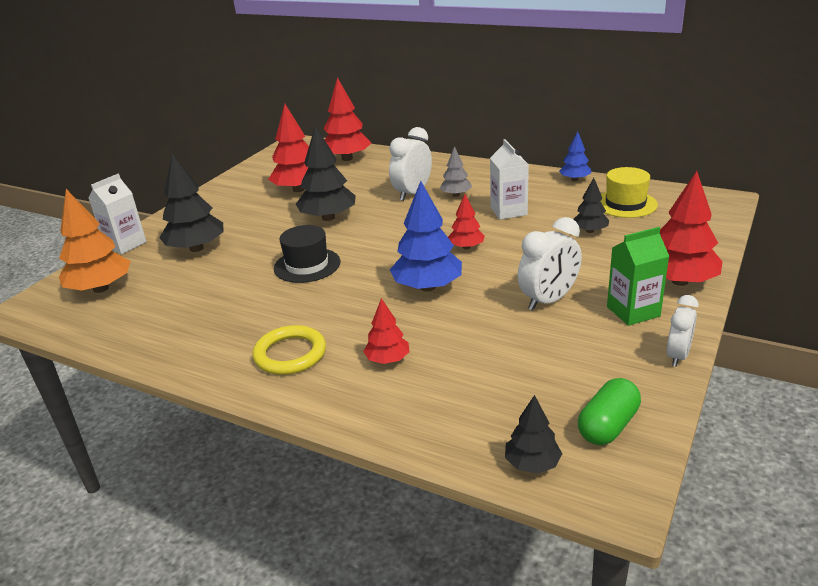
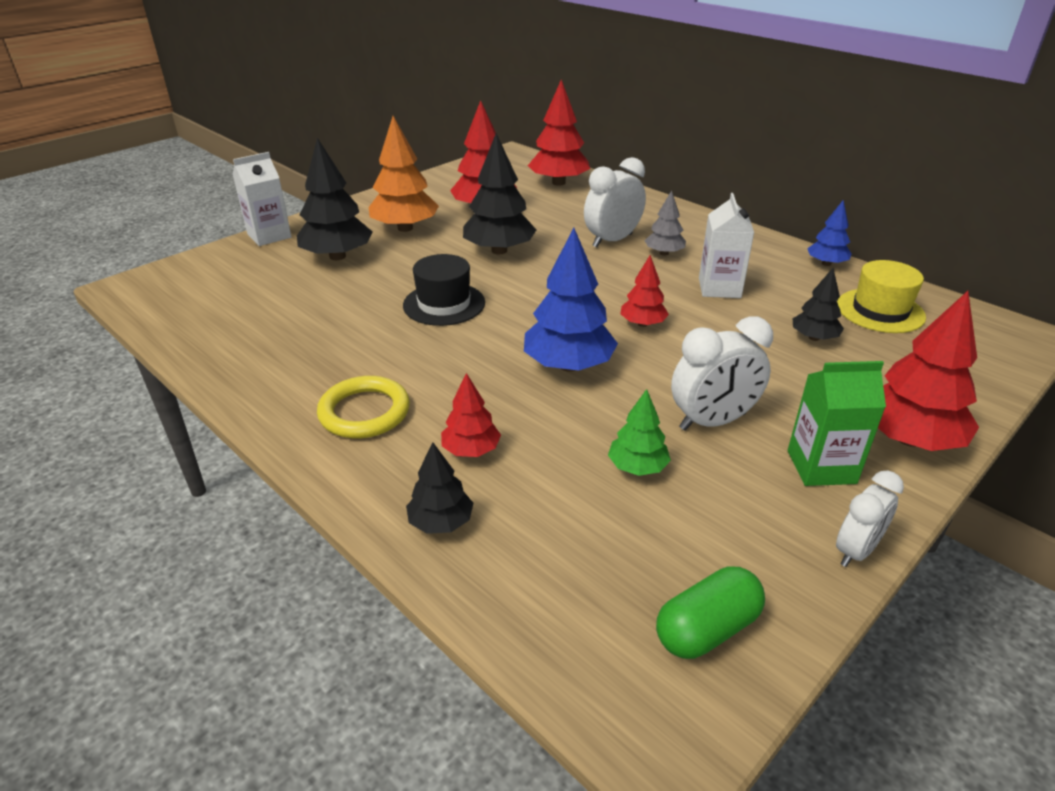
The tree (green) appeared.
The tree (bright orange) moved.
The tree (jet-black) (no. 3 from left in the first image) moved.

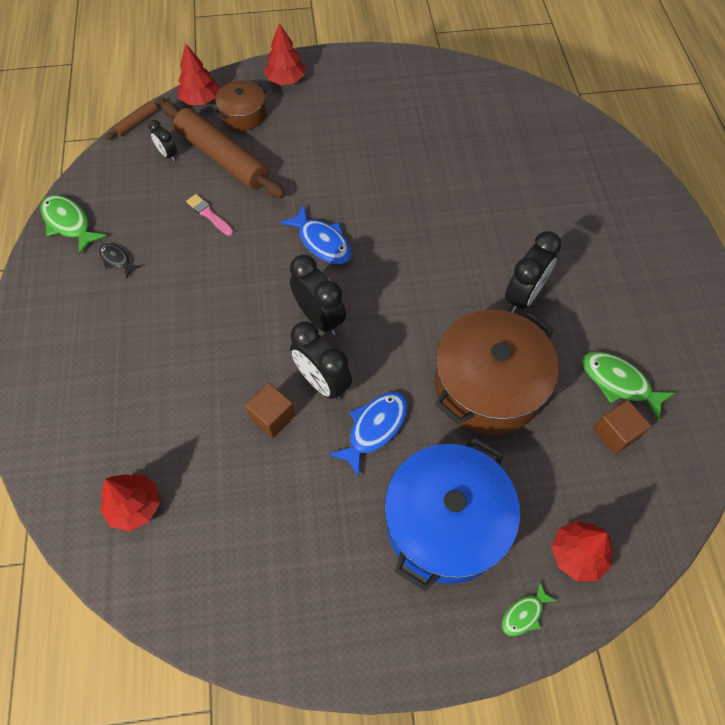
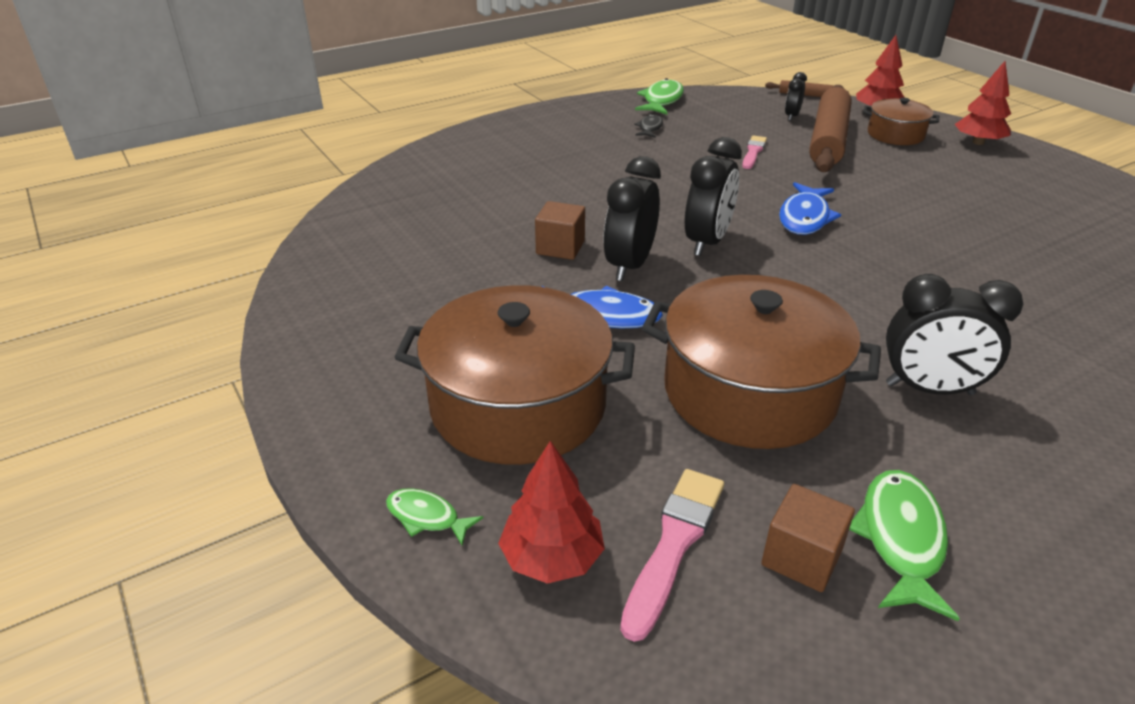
The tree (scarlet) (no. 1 from left) disappeared.
The brush (pink) (no. 1 from left) appeared.
The stockpot (cobalt) became the stockpot (dark brown) (no. 1 from left).

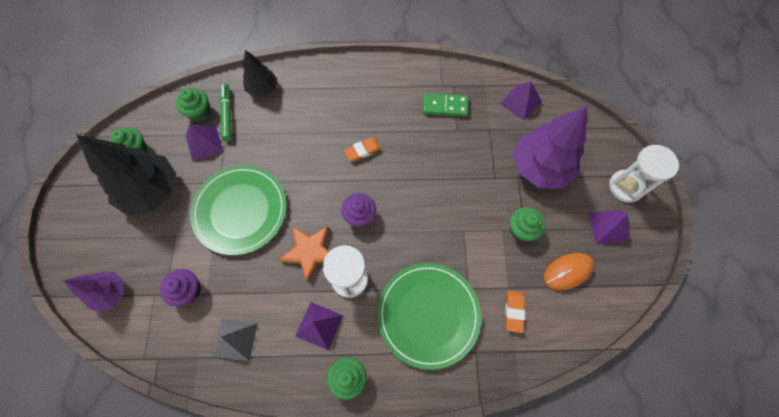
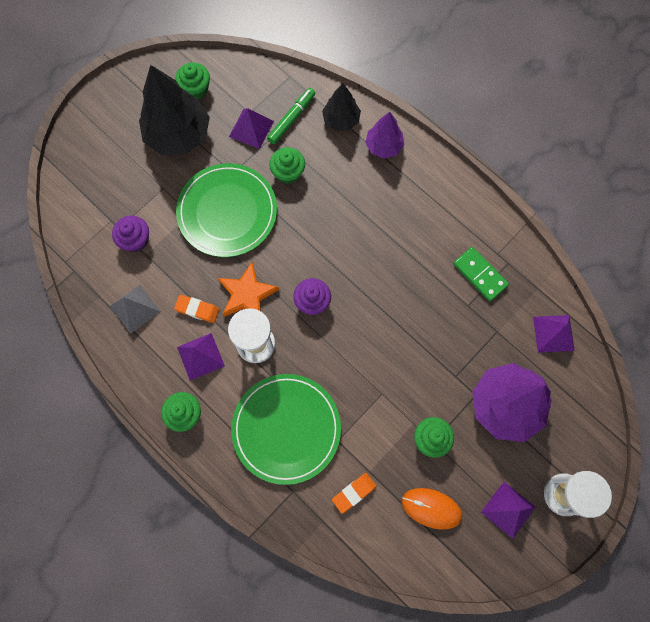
The tree (royal purple) (no. 1 from left) moved.
The muffin (green) (no. 2 from left in the first image) moved.
The pencil eraser (bright orange) (no. 1 from left) moved.

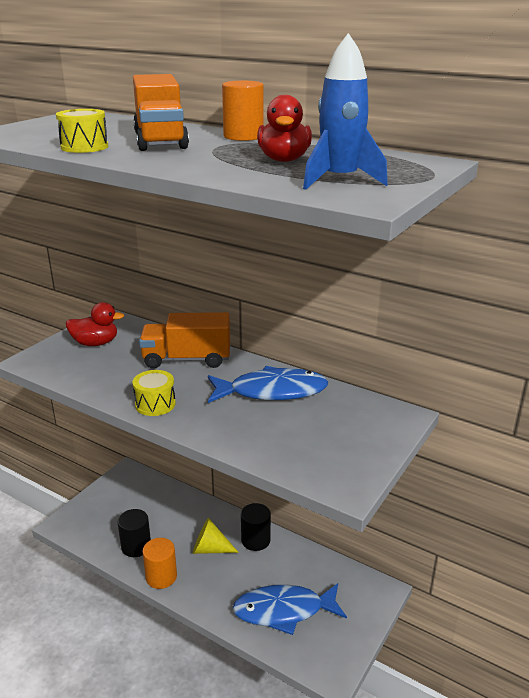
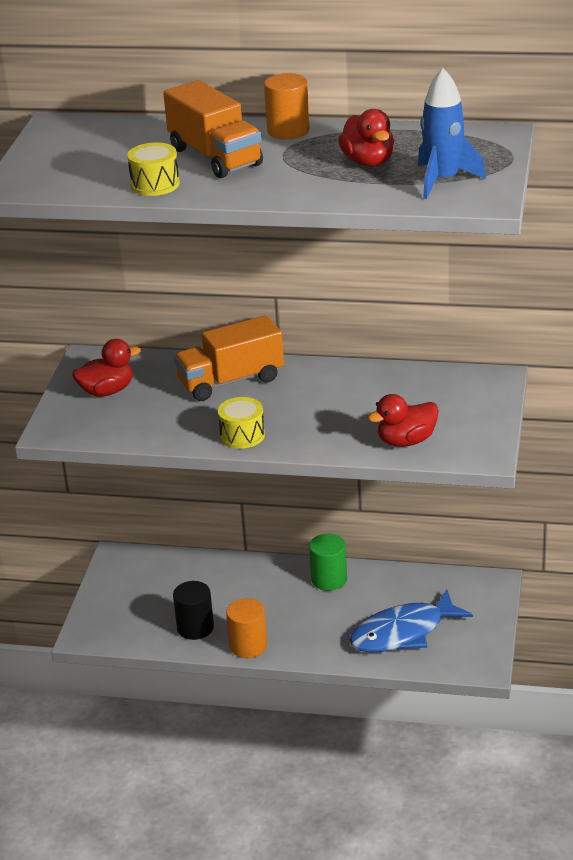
The cone (bright yellow) disappeared.
The fish figure (cobalt) (no. 1 from left) disappeared.
The rubber duck (scarlet) (no. 3 from left) appeared.
The cylinder shape (jet-black) (no. 2 from left) became the cylinder shape (green).

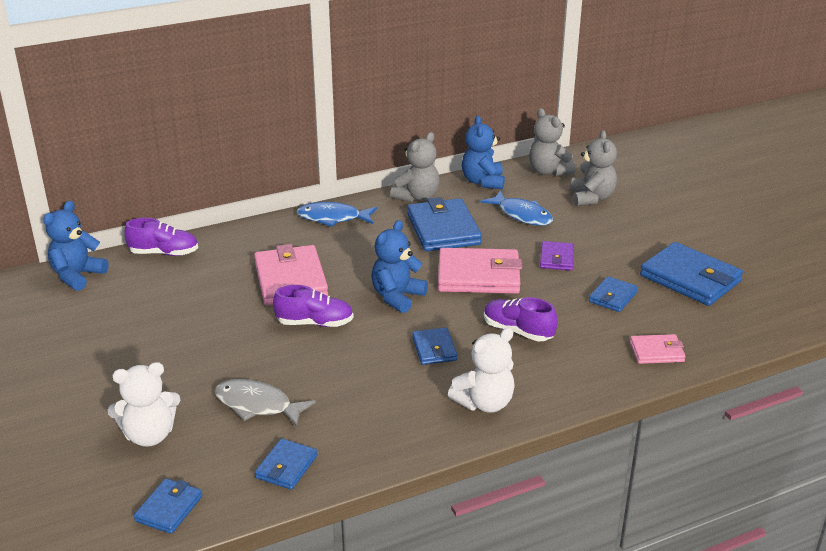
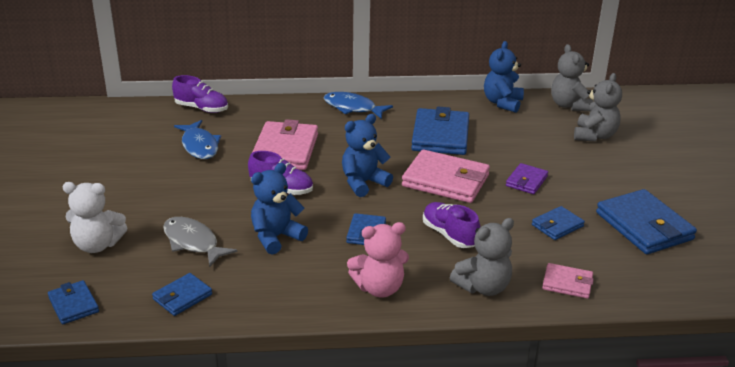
The teddy (cobalt) (no. 1 from left) moved.
The teddy (ash-grey) (no. 1 from left) moved.
The fish figure (cobalt) (no. 2 from left in the first image) moved.
The teddy (pure white) (no. 2 from left) became the teddy (pink).
The card wallet (cobalt) (no. 1 from left) turned 75 degrees counterclockwise.

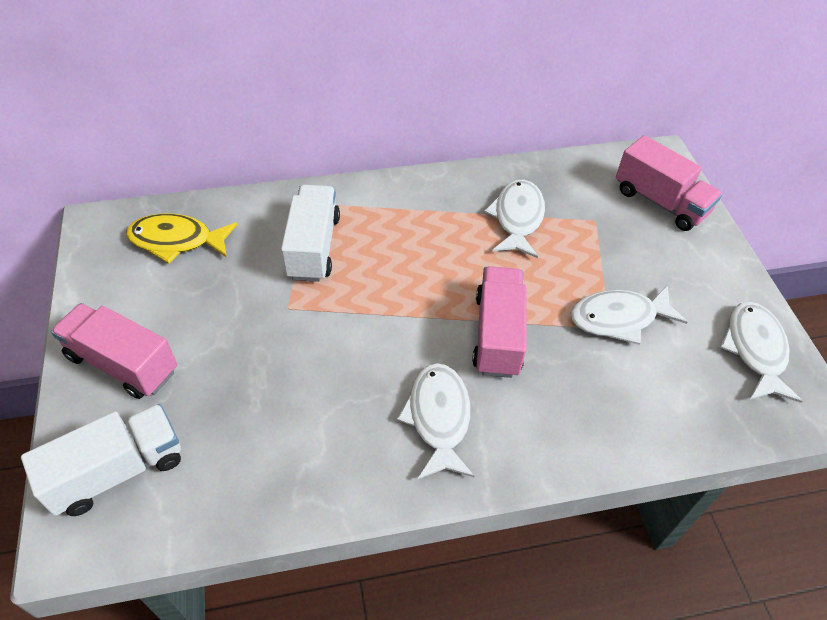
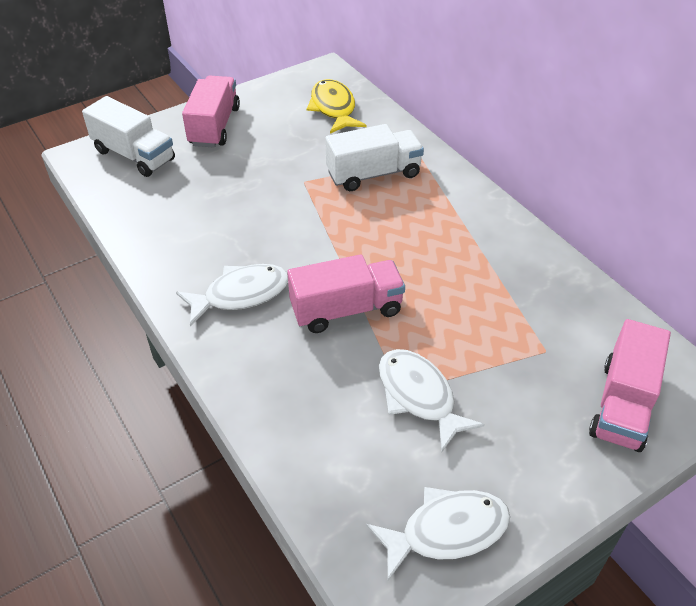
The fish figure (pure white) (no. 2 from left) disappeared.

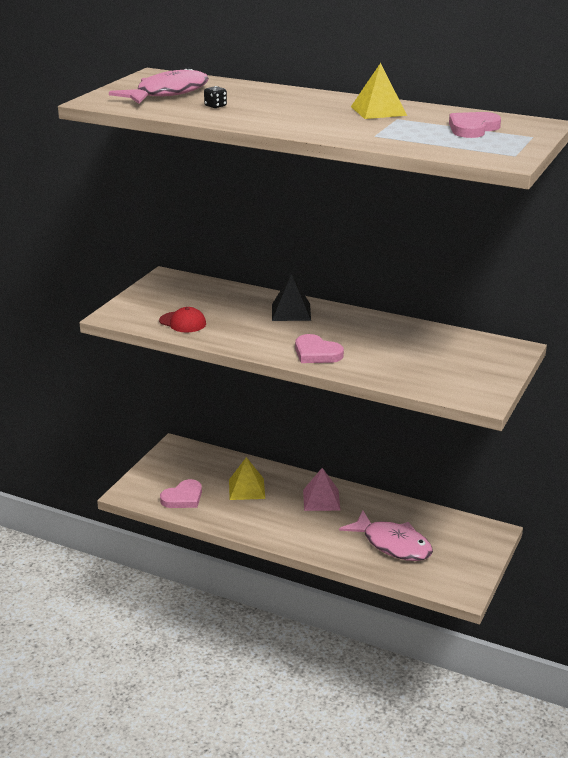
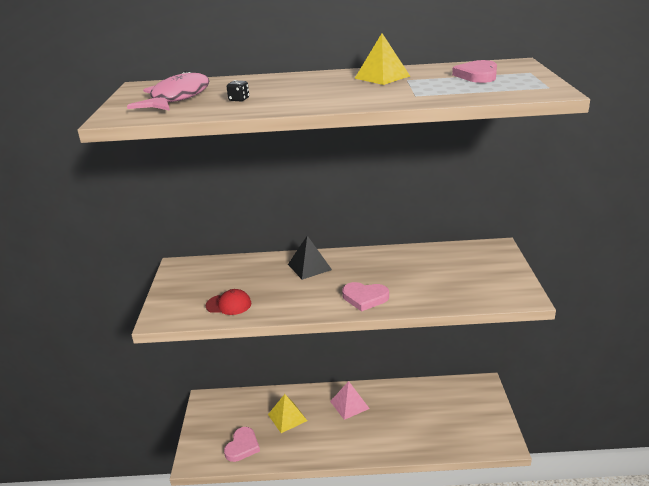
The fish figure (pink) (no. 2 from left) disappeared.

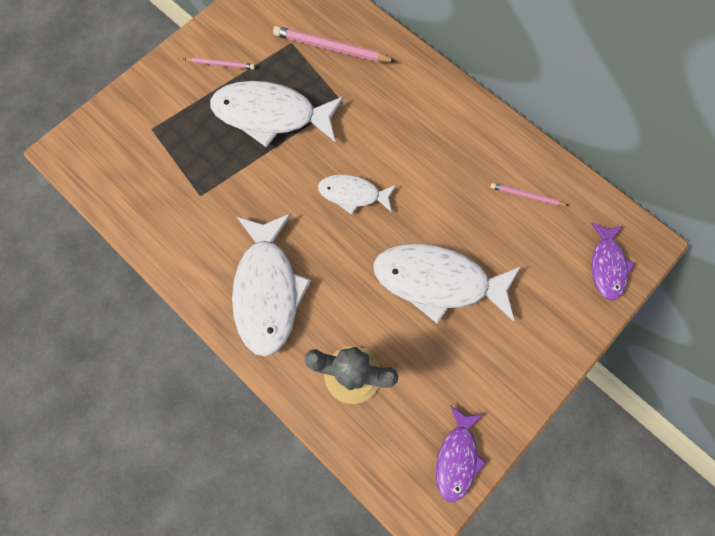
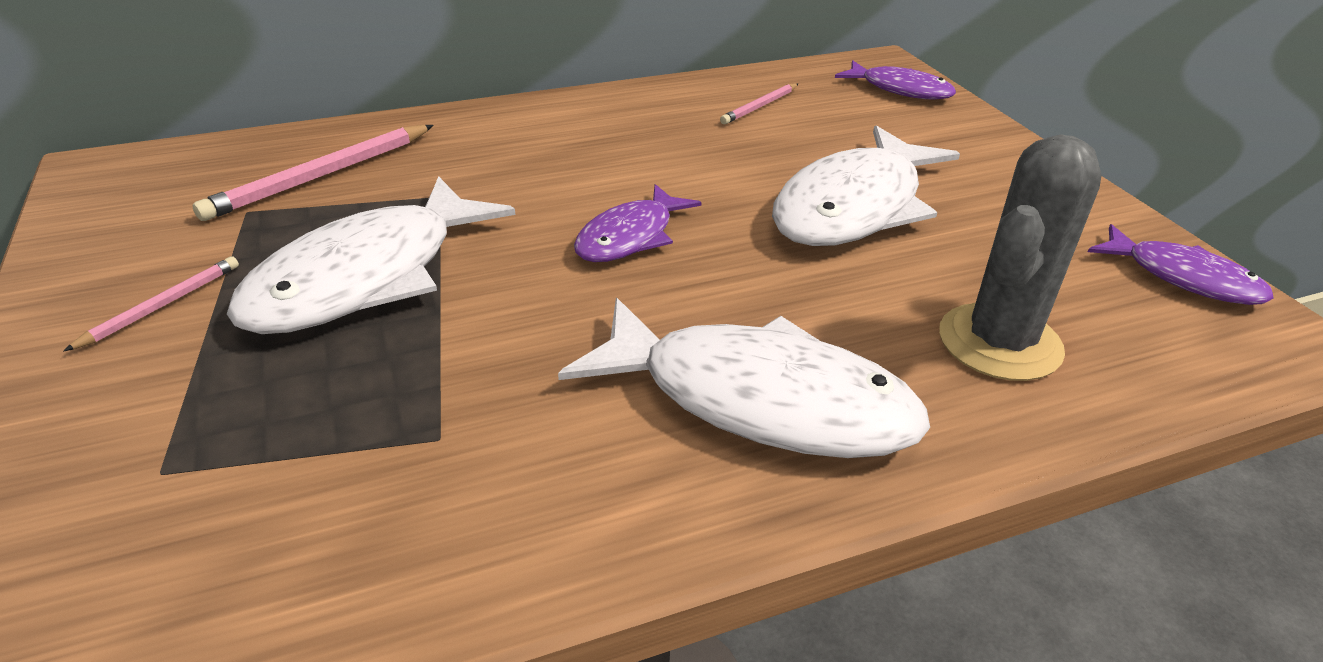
The fish figure (pure white) (no. 3 from left) became the fish figure (royal purple) (no. 1 from left).

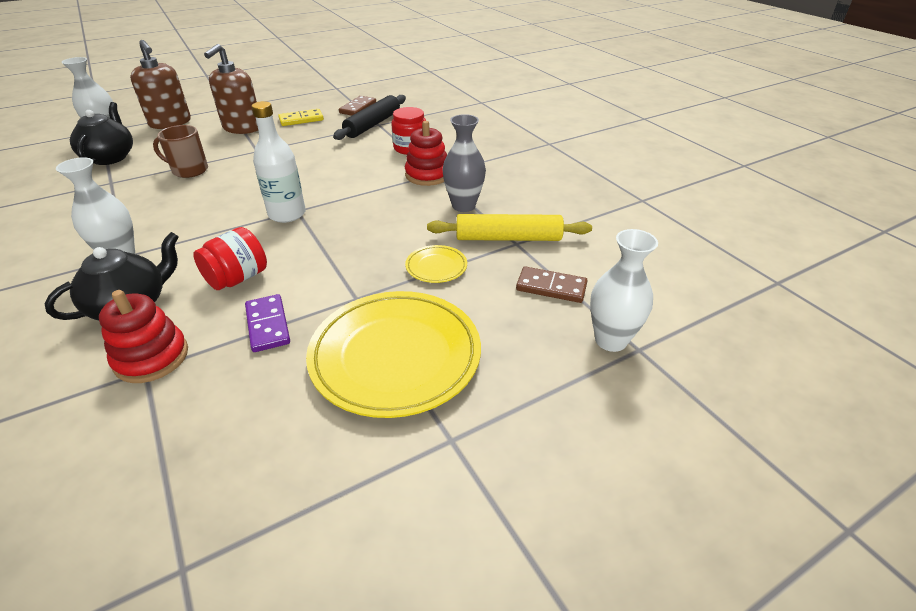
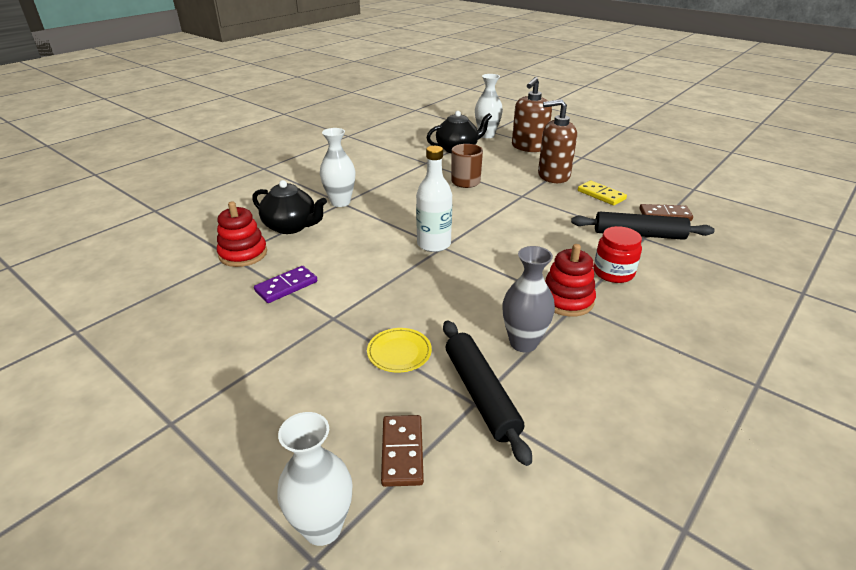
The preserve jar (scarlet) (no. 1 from left) disappeared.
The plate (bright yellow) (no. 1 from left) disappeared.
The pastry roller (bright yellow) became the pastry roller (jet-black) (no. 1 from left).

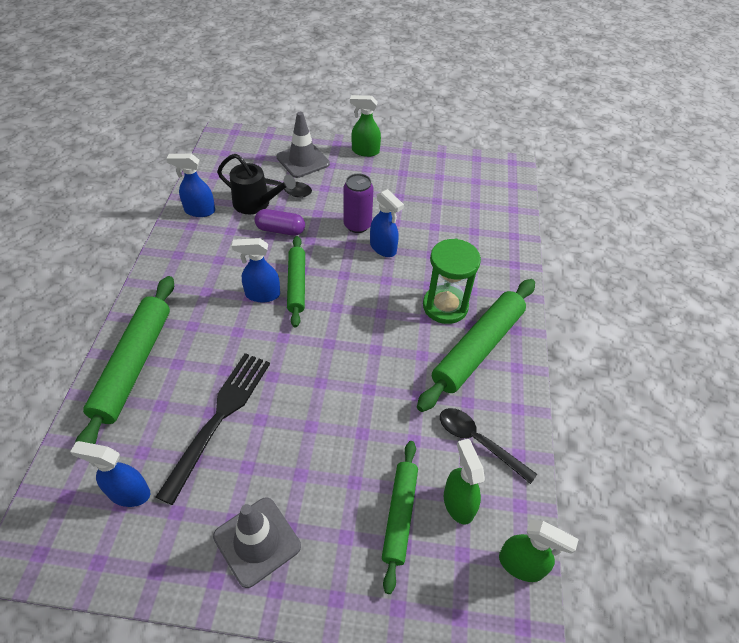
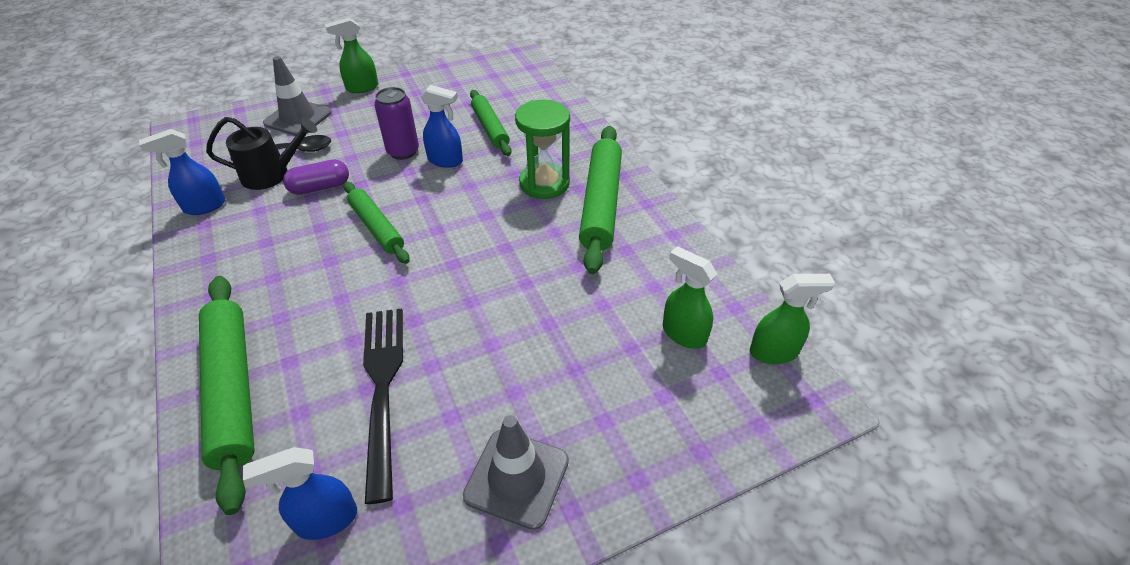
The spray bottle (cobalt) (no. 3 from left) disappeared.
The teaspoon (jet-black) (no. 2 from left) disappeared.
The pastry roller (green) (no. 3 from left) moved.

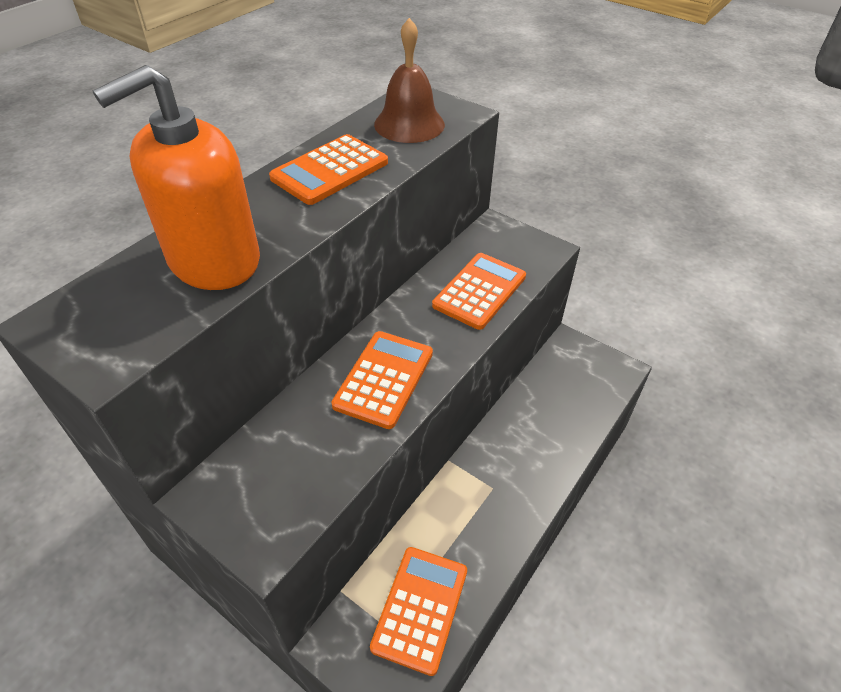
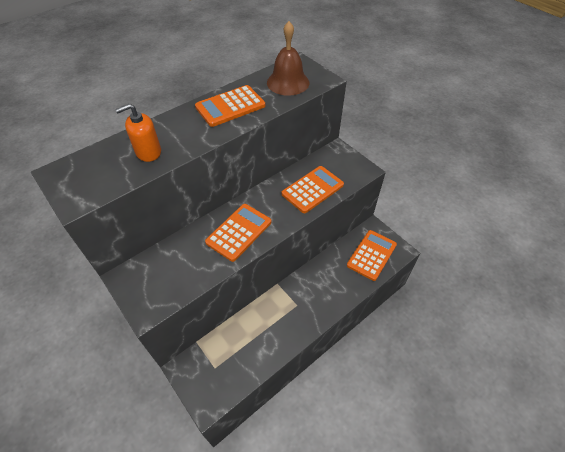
The adding machine (bright orange) (no. 3 from left in the first image) moved.
The pump bottle (bright orange) changed to 0.53 times the size.

